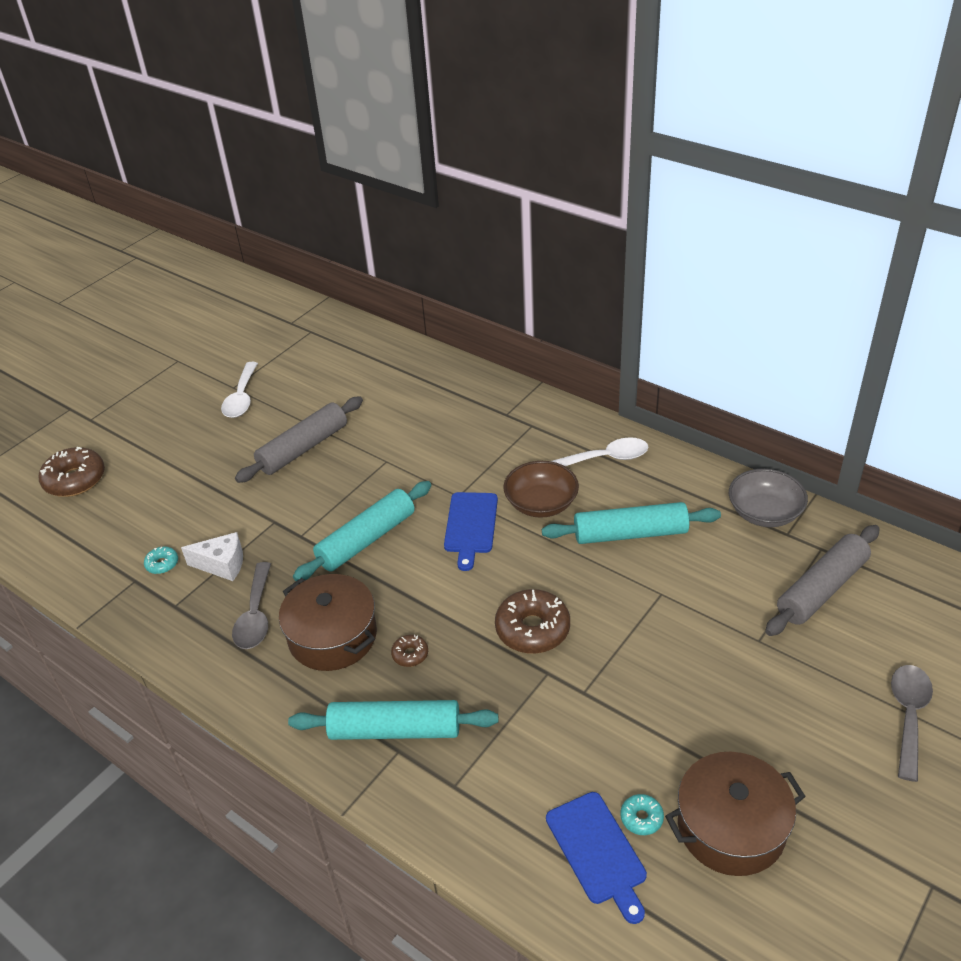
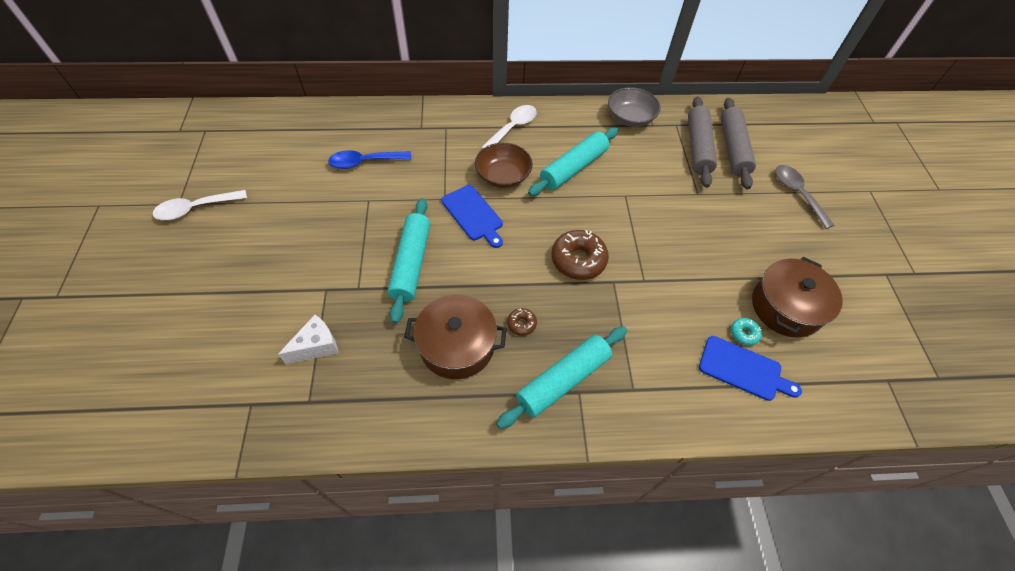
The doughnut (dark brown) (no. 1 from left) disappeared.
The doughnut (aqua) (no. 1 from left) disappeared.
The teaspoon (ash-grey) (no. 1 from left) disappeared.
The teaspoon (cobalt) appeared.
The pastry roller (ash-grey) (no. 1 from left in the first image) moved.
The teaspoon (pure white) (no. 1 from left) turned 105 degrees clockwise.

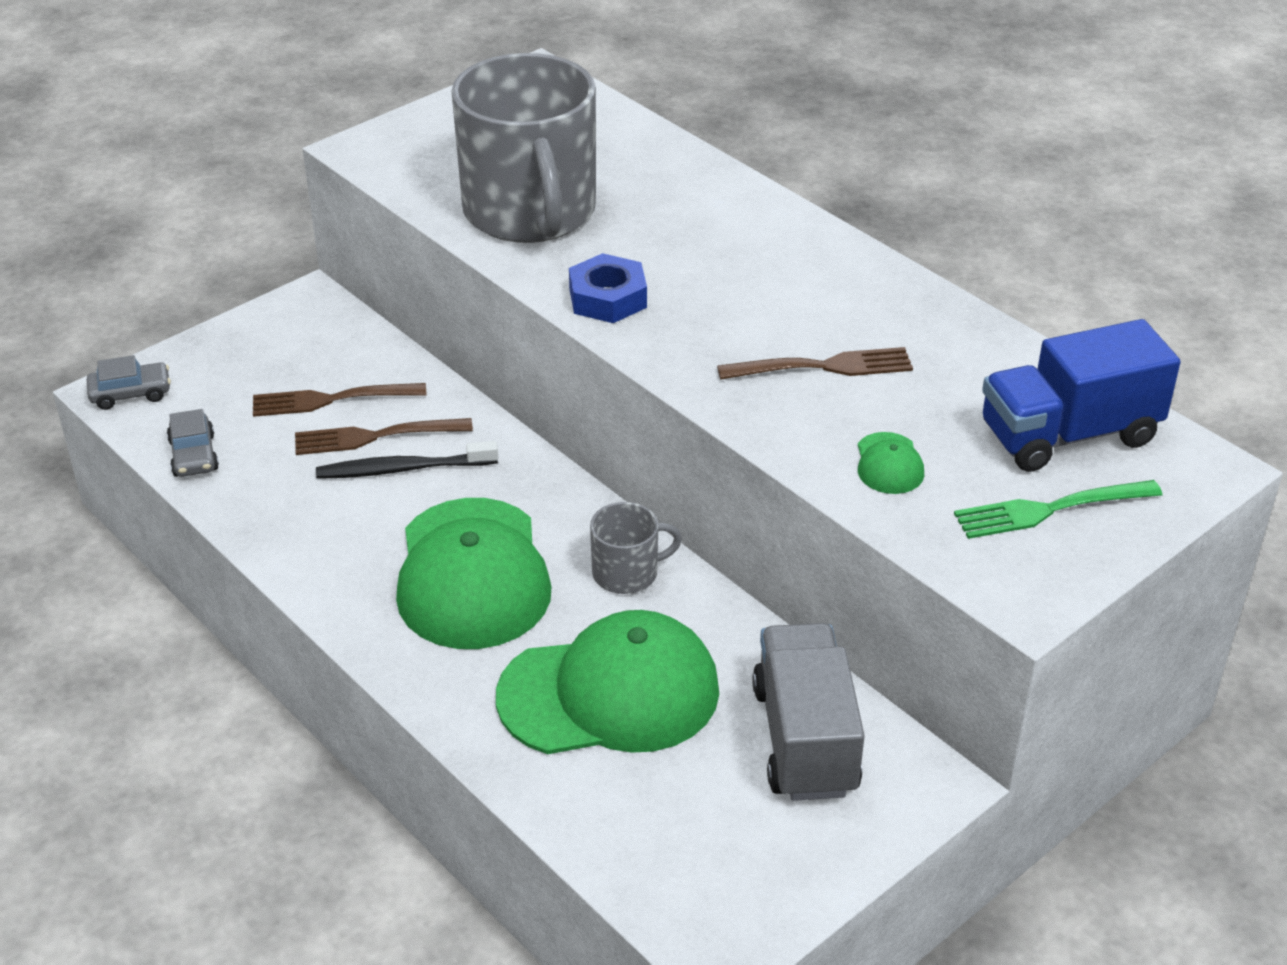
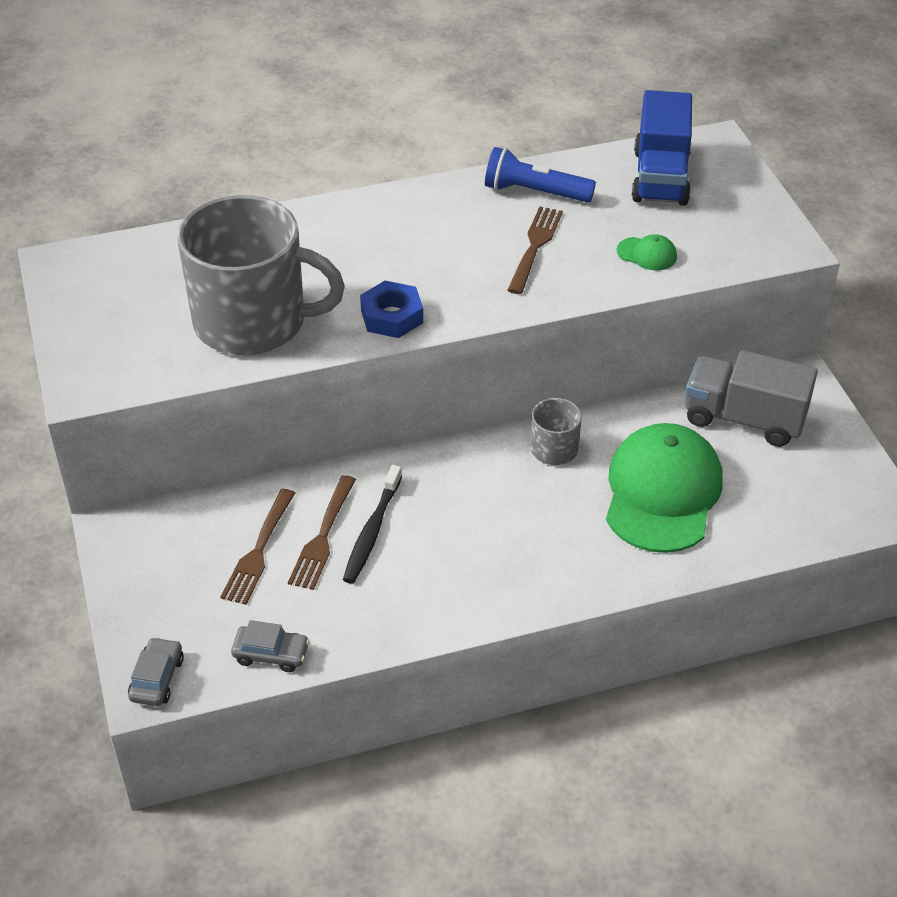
The peaked cap (green) (no. 1 from left) disappeared.
The fork (green) disappeared.
The torch (cobalt) appeared.

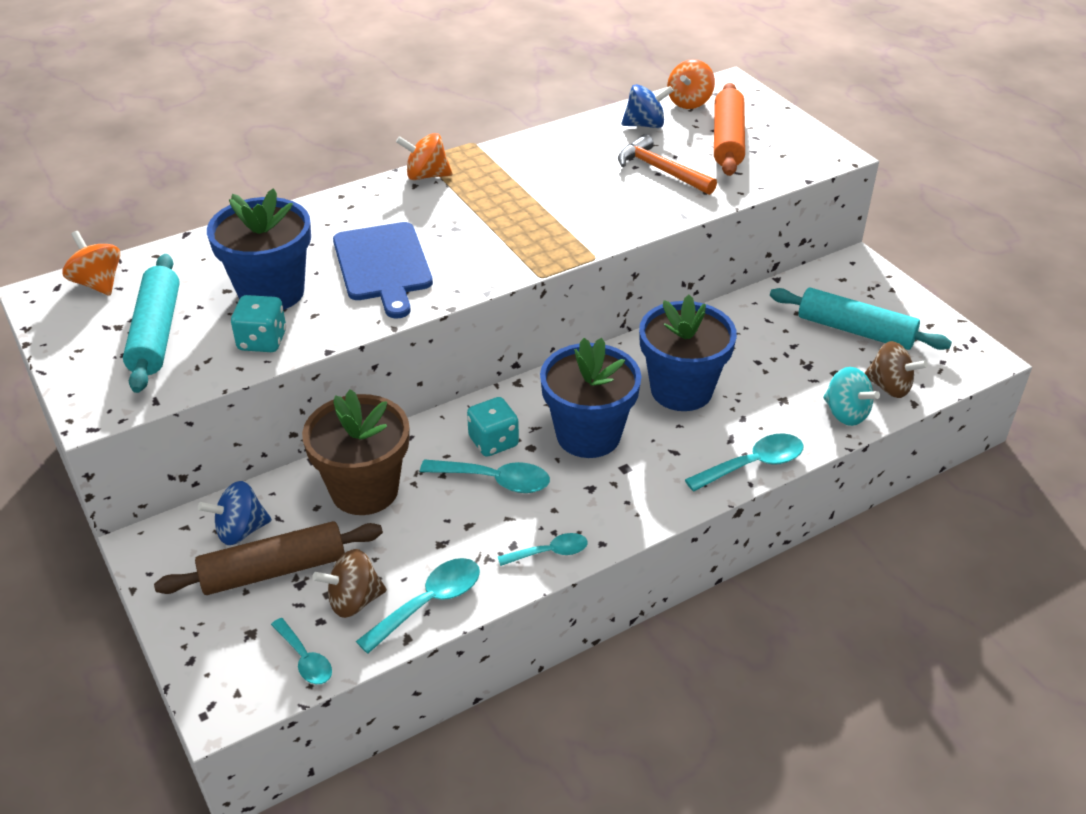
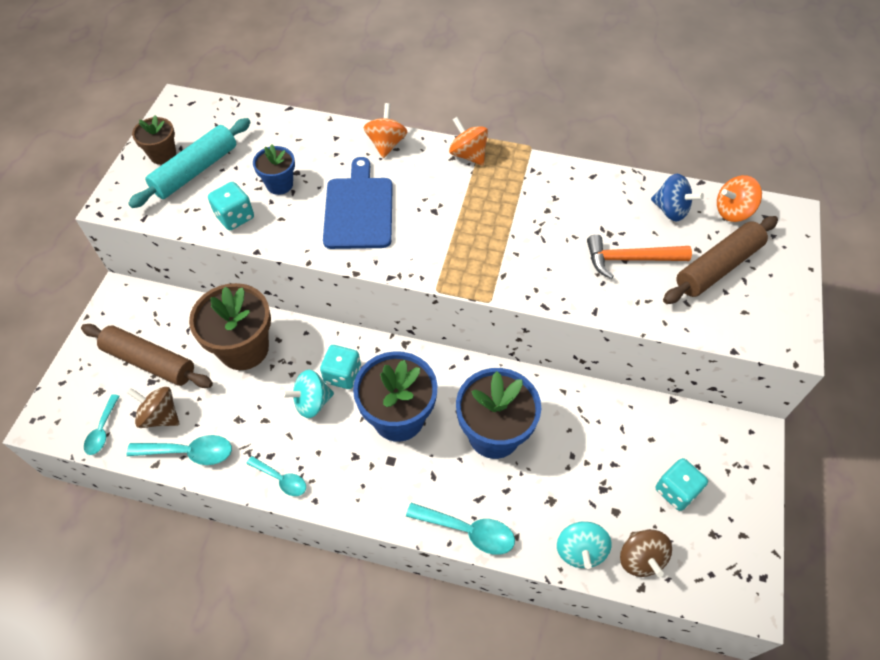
The toy top (cobalt) (no. 1 from left) disappeared.
The potted plant (dark brown) (no. 1 from left) appeared.
The toy top (bright orange) (no. 1 from left) moved.
The teaspoon (aqua) (no. 3 from left) was replaced by the toy top (aqua) (no. 1 from left).
The pastry roller (aqua) (no. 2 from left) was replaced by the die (aqua) (no. 3 from left).
The pastry roller (bright orange) became the pastry roller (dark brown) (no. 2 from left).
The cutting board (cobalt) turned 150 degrees clockwise.
The hammer (bright orange) turned 90 degrees counterclockwise.
The potted plant (cobalt) (no. 1 from left) changed to 0.54 times the size.

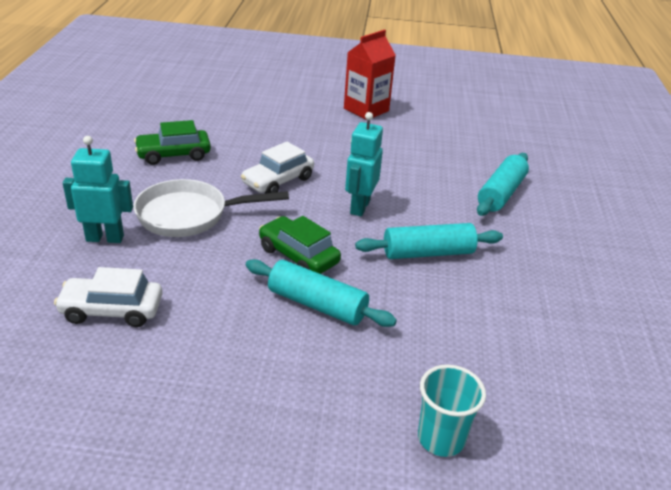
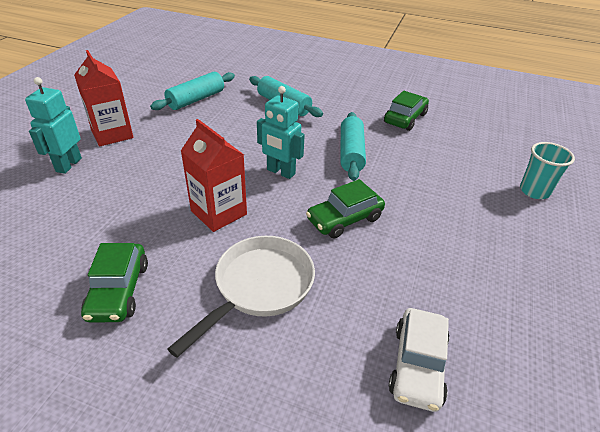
The automobile (green) (no. 3 from left) appeared.
The robot figure (aqua) (no. 1 from left) moved.
The pastry roller (aqua) (no. 1 from left) moved.
The automobile (pure white) (no. 2 from left) was replaced by the juice carton (scarlet) (no. 2 from left).
The skillet (pure white) turned 150 degrees counterclockwise.

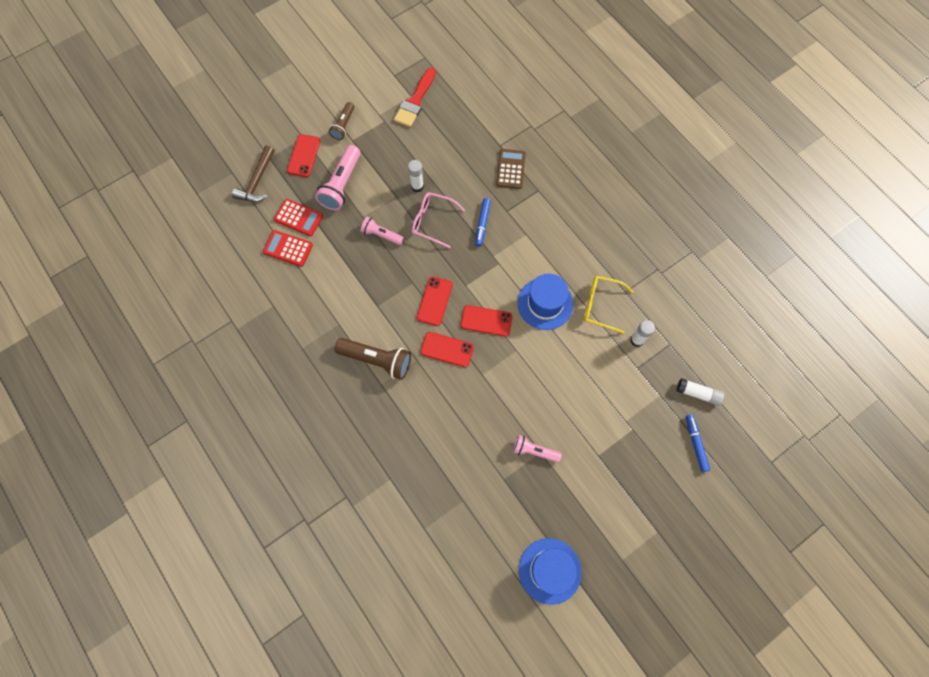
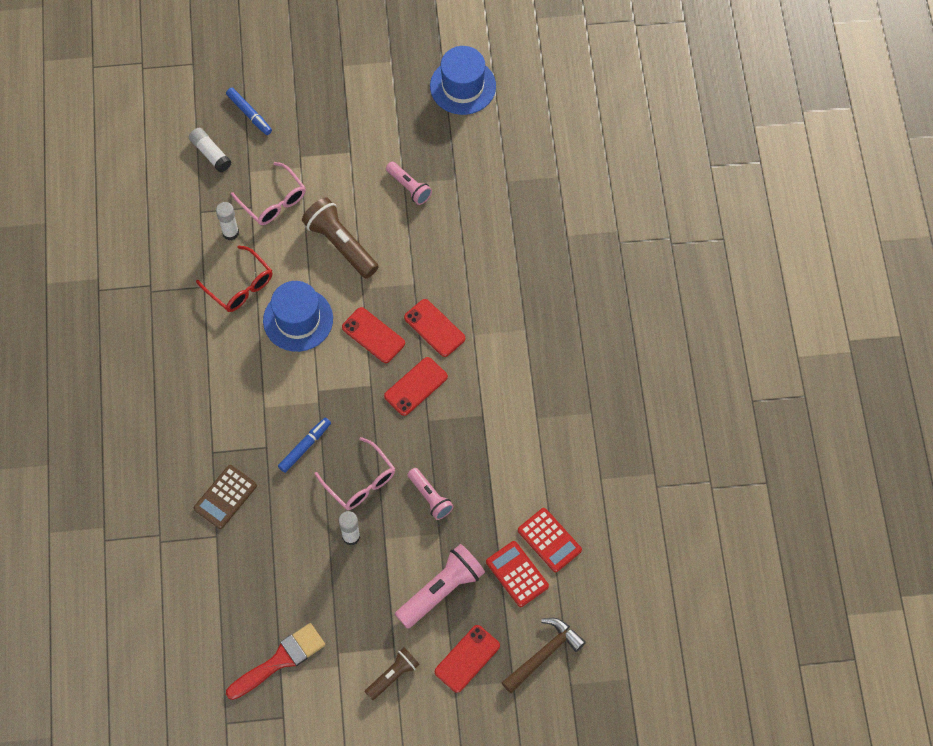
The spectacles (pink) (no. 1 from left) appeared.
The torch (dark brown) (no. 2 from left in the first image) moved.
The spectacles (bright yellow) became the spectacles (scarlet).
The marker (cobalt) (no. 2 from left in the first image) turned 60 degrees counterclockwise.

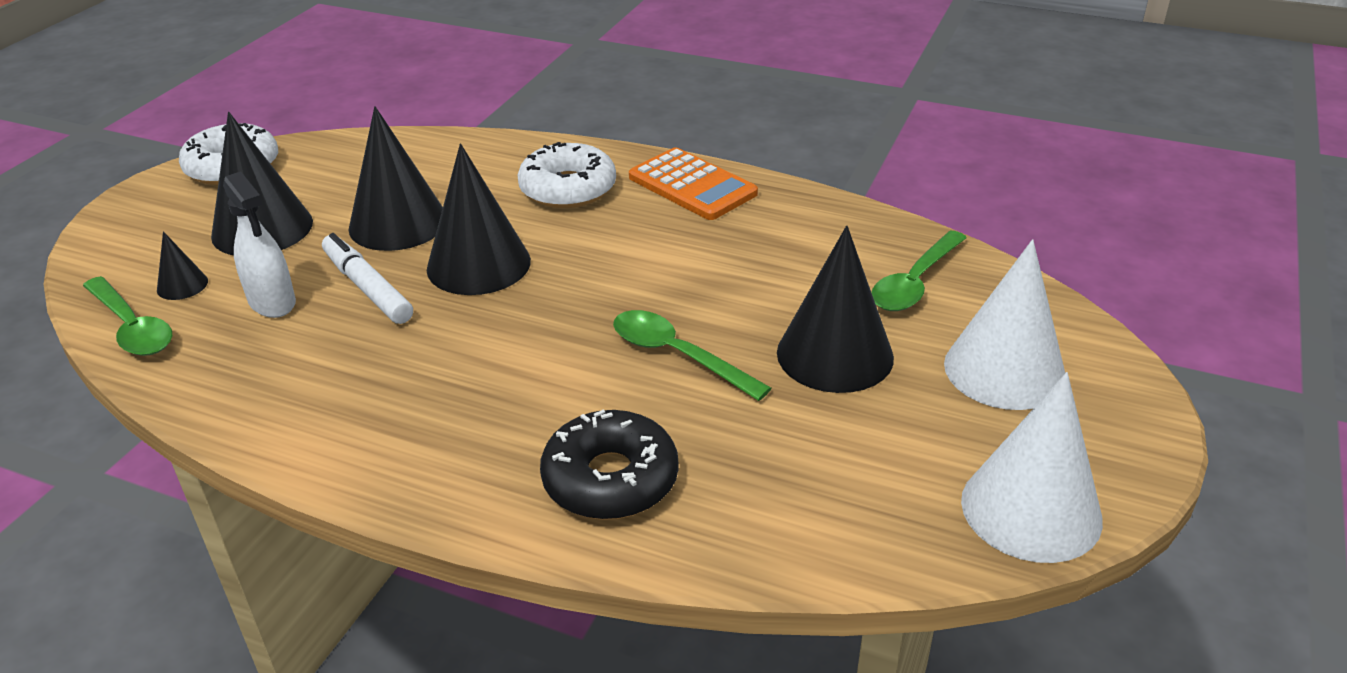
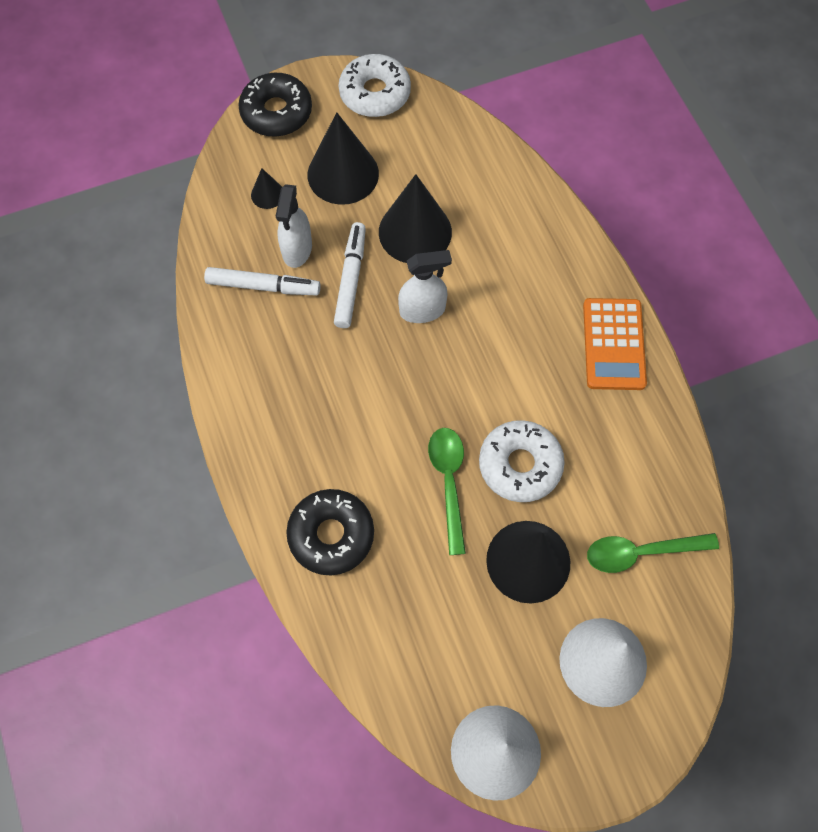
The teaspoon (green) (no. 1 from left) disappeared.
The marker (pure white) (no. 1 from left) appeared.
The doughnut (jet-black) (no. 1 from left) appeared.
The doughnut (pure white) (no. 2 from left) moved.
The cone (jet-black) (no. 4 from left) was replaced by the spray bottle (pure white) (no. 2 from left).

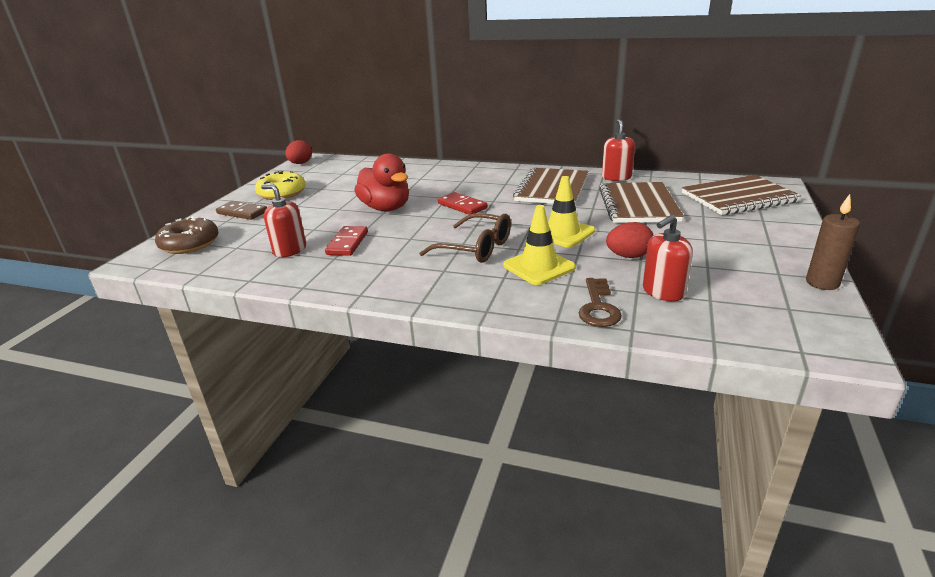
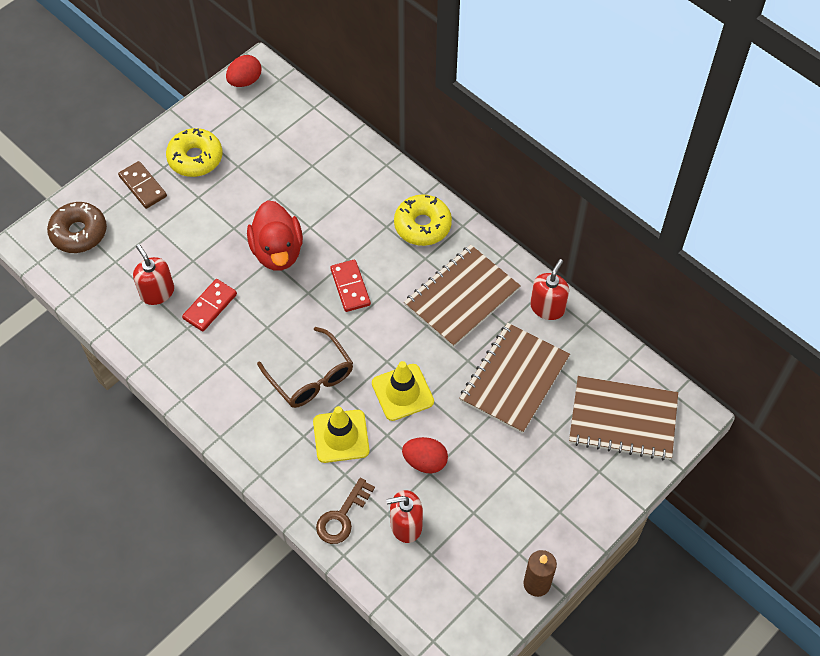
The doughnut (bright yellow) (no. 2 from left) appeared.

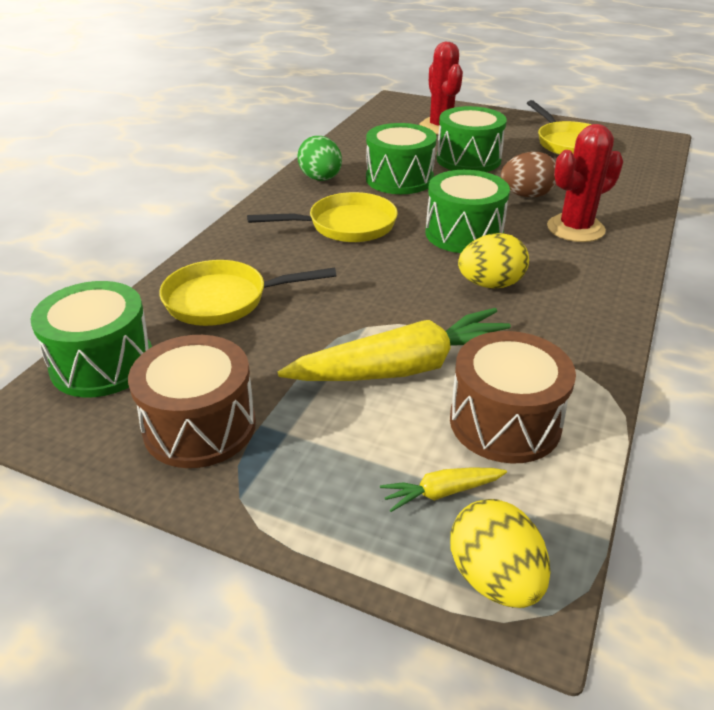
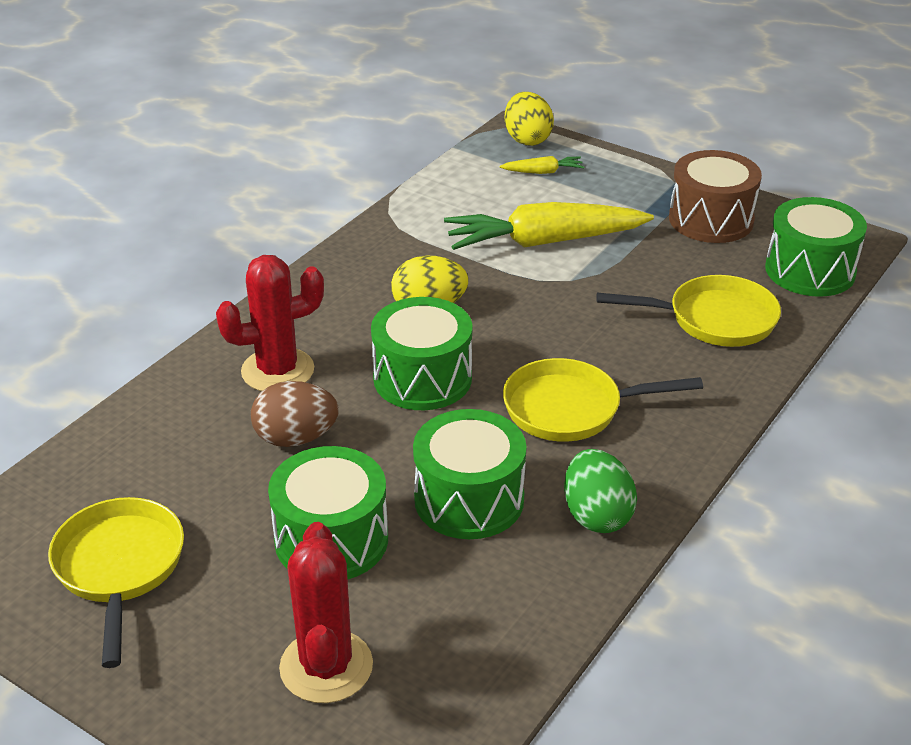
The snare drum (dark brown) (no. 2 from left) disappeared.

